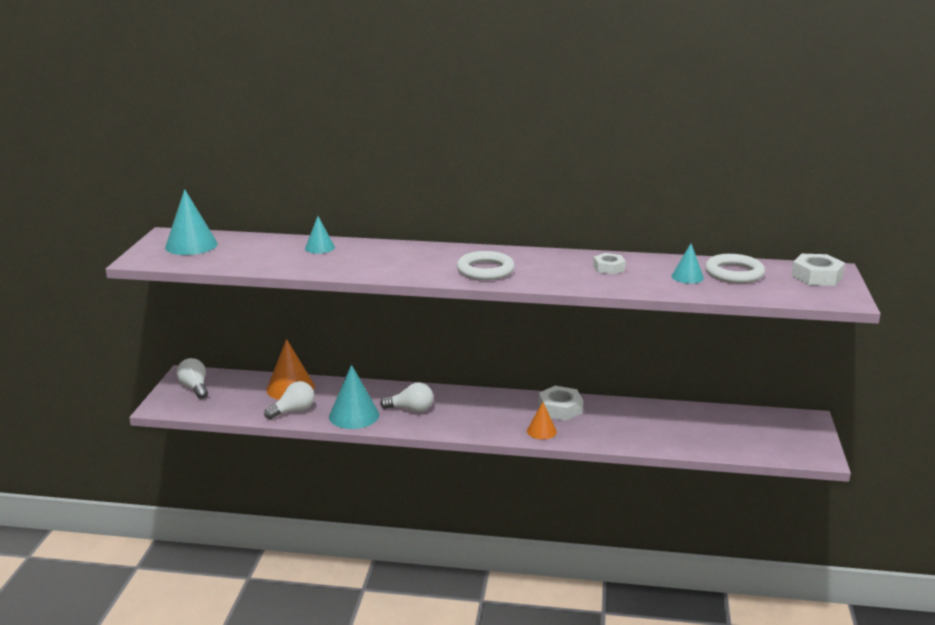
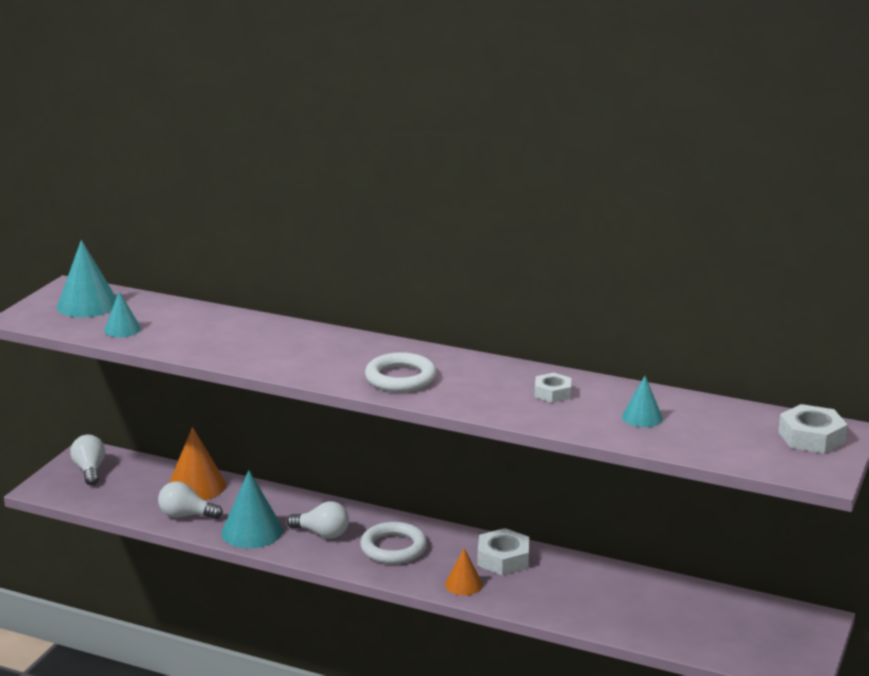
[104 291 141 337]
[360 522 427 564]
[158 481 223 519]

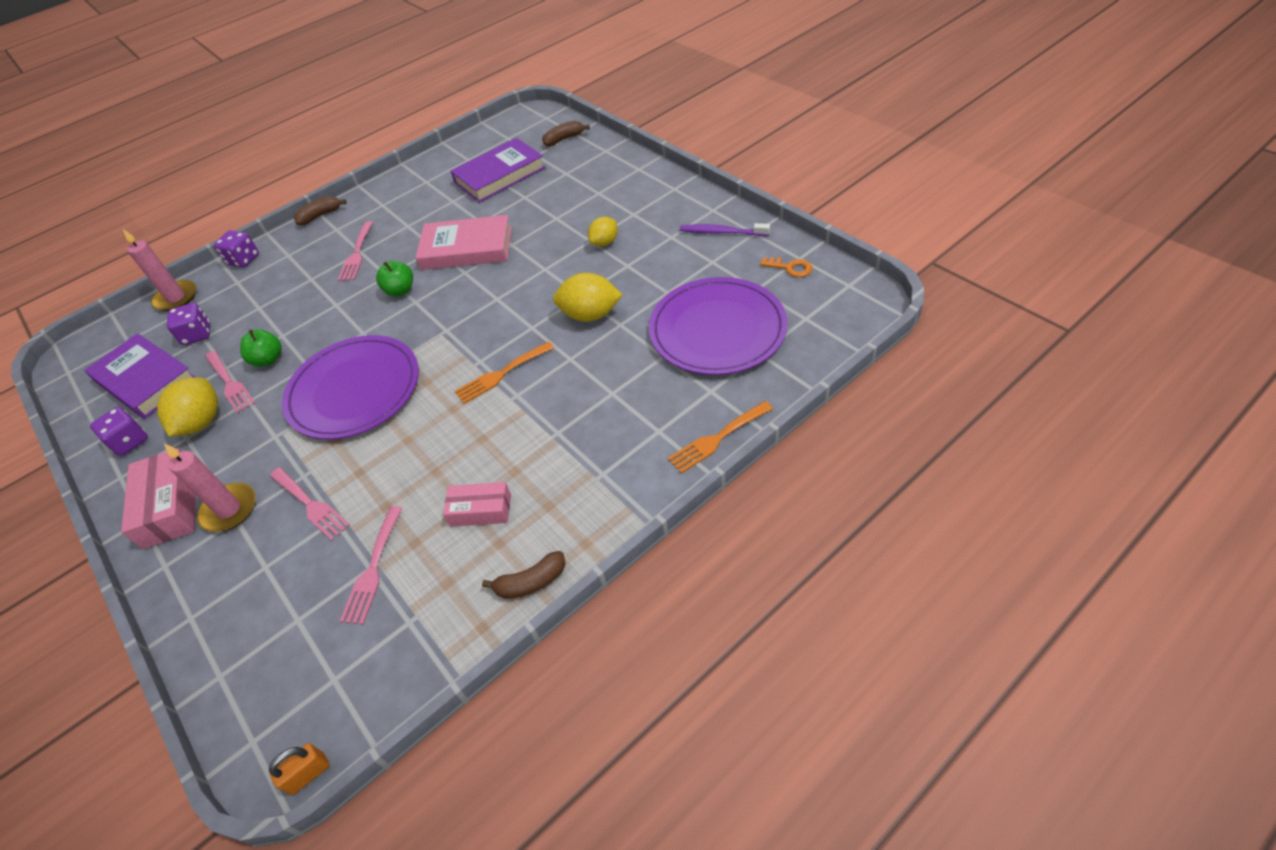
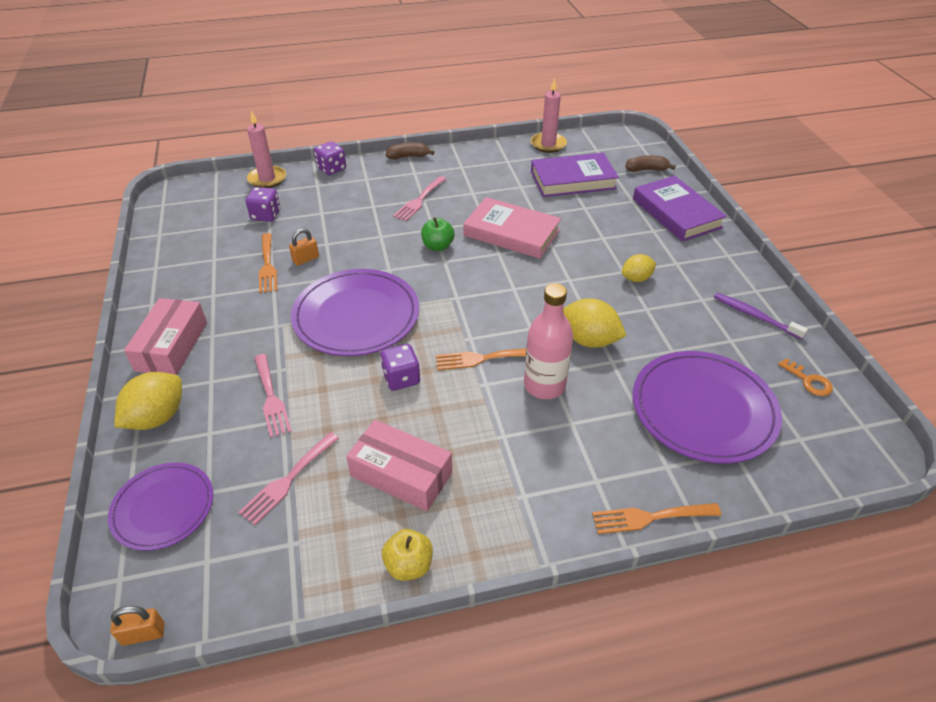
[289 228 319 266]
[633 176 727 242]
[259 233 277 293]
[114 372 182 430]
[380 344 420 391]
[531 78 567 153]
[346 420 452 511]
[382 529 433 581]
[524 283 573 399]
[108 463 213 551]

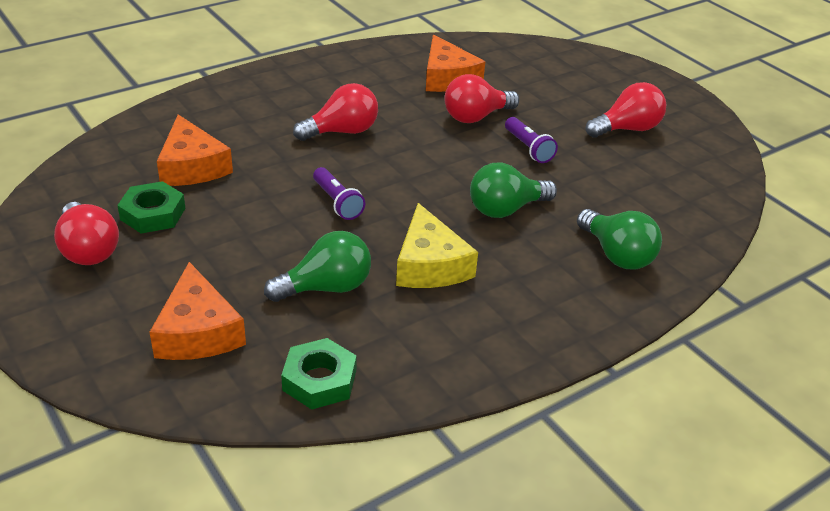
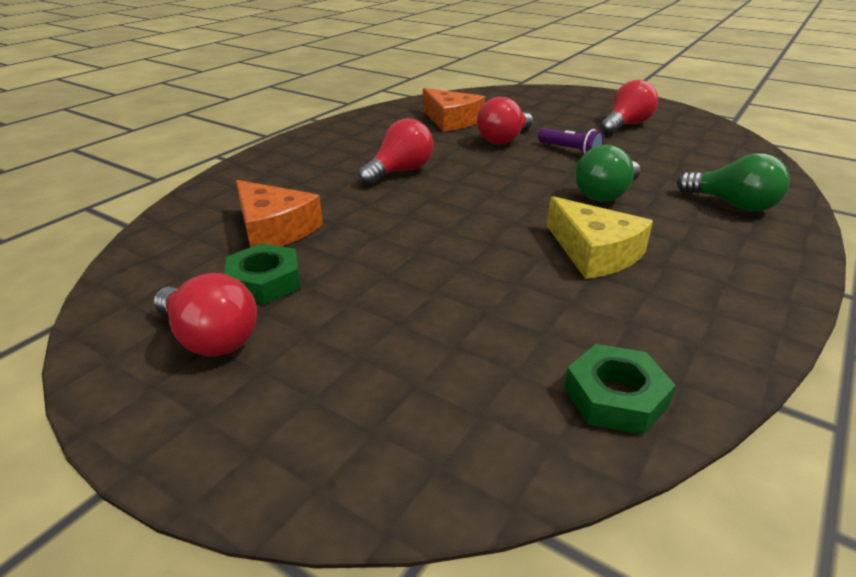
[313 167 365 220] (first image)
[264 231 371 302] (first image)
[149 262 246 360] (first image)

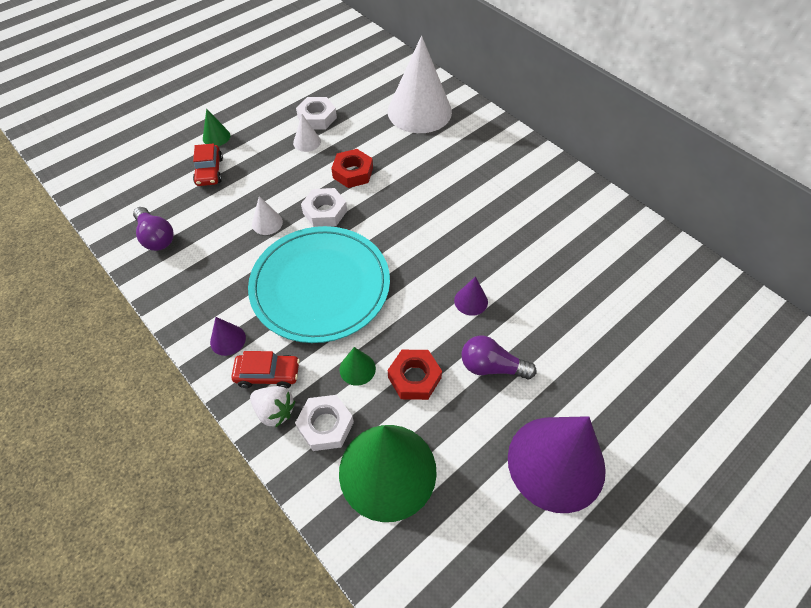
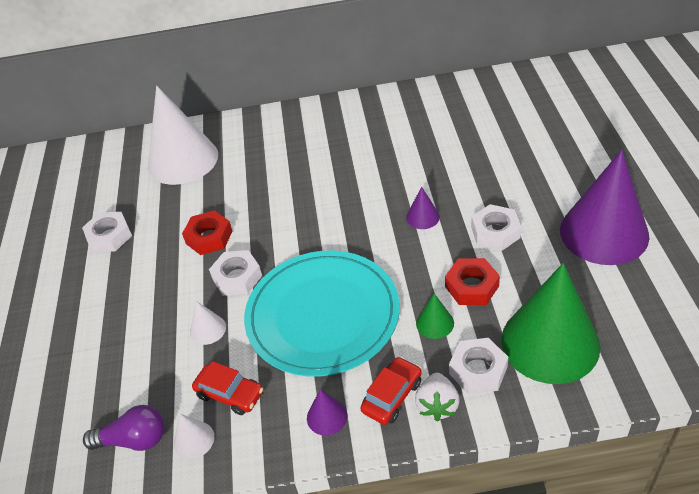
[203 108 230 146] (first image)
[174 414 214 459]
[192 361 263 415]
[471 204 521 251]
[415 373 460 421]

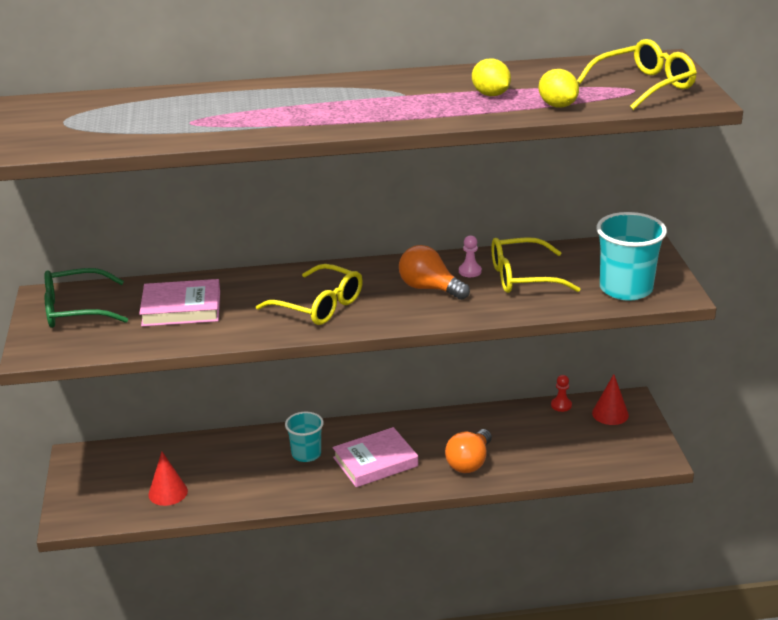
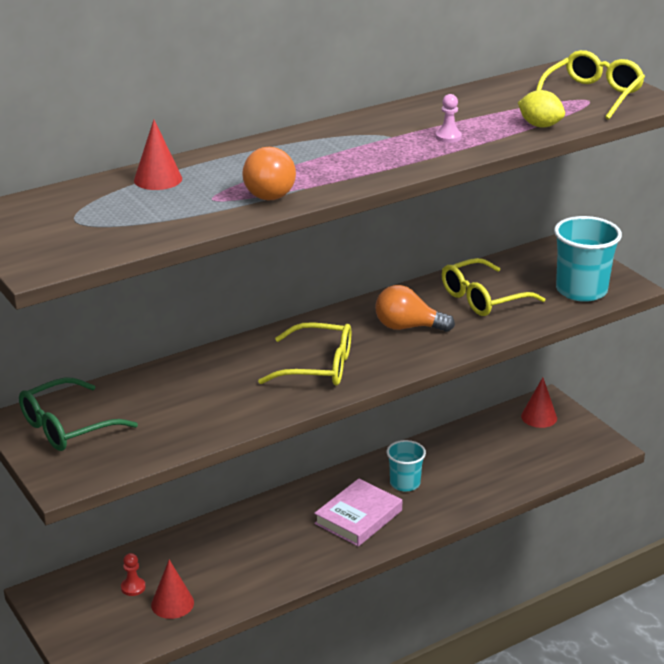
[472 58 511 96] (first image)
[436 94 462 143]
[139 279 220 327] (first image)
[121 553 146 596]
[387 440 426 491]
[242 147 296 201]
[134 120 182 190]

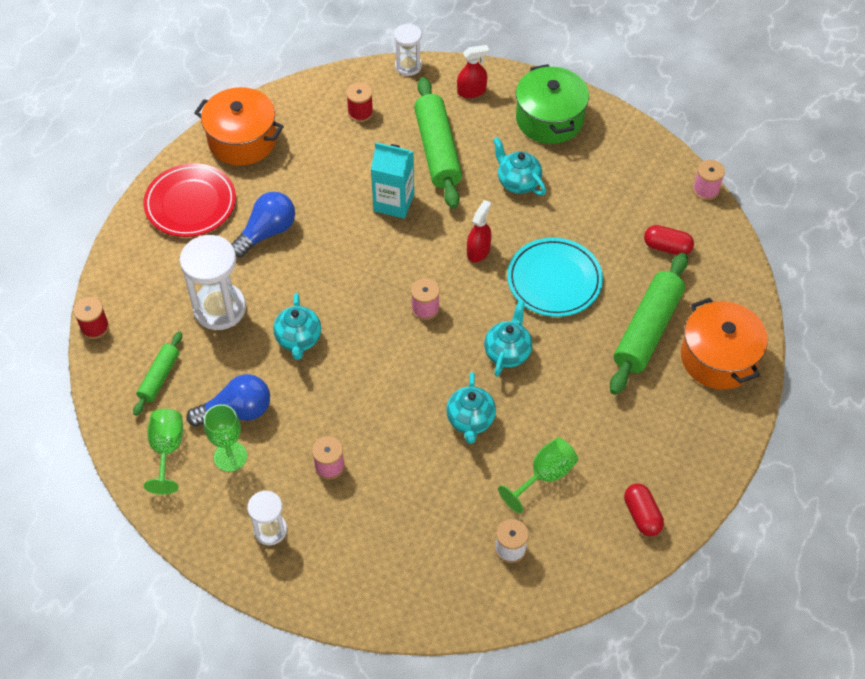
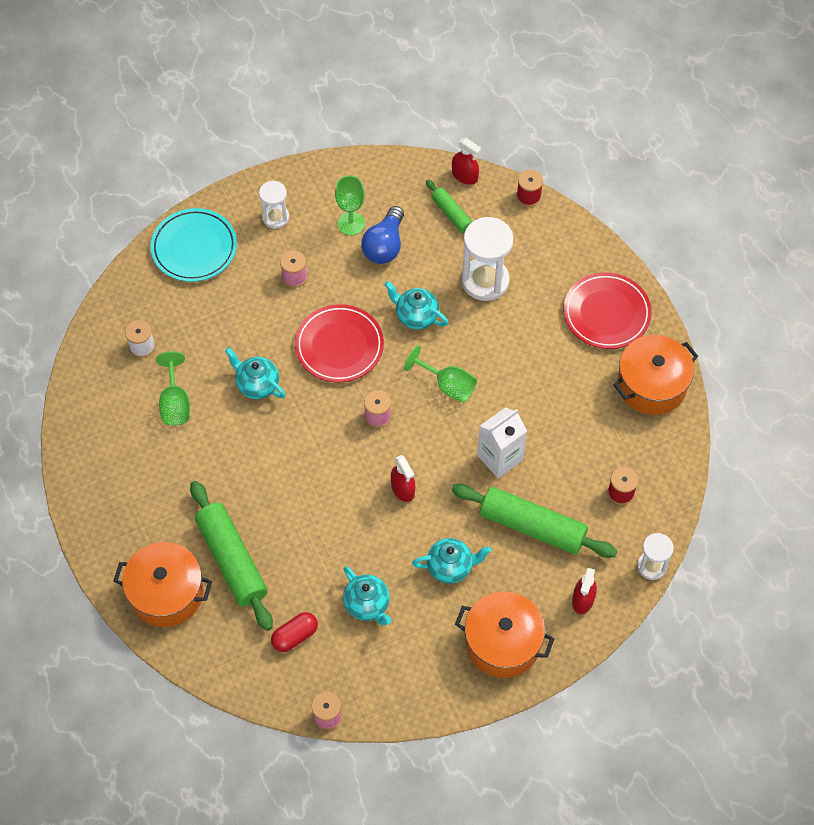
[455 592 554 678]
[477 407 527 478]
[231 192 295 257] (first image)
[150 208 237 282]
[343 566 392 626]
[404 345 477 403]
[624 483 664 536] (first image)
[452 138 481 185]
[295 304 384 383]

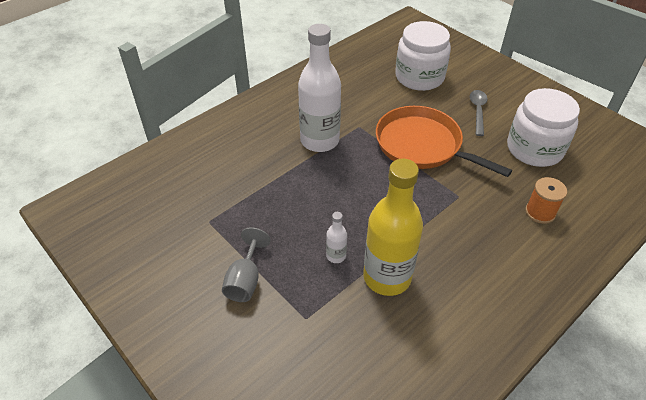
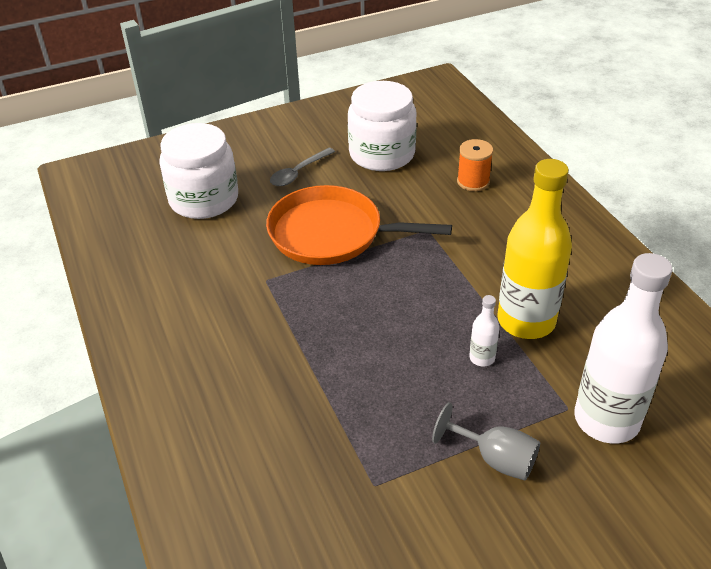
[574 253 672 444]
[270 148 335 186]
[266 185 452 265]

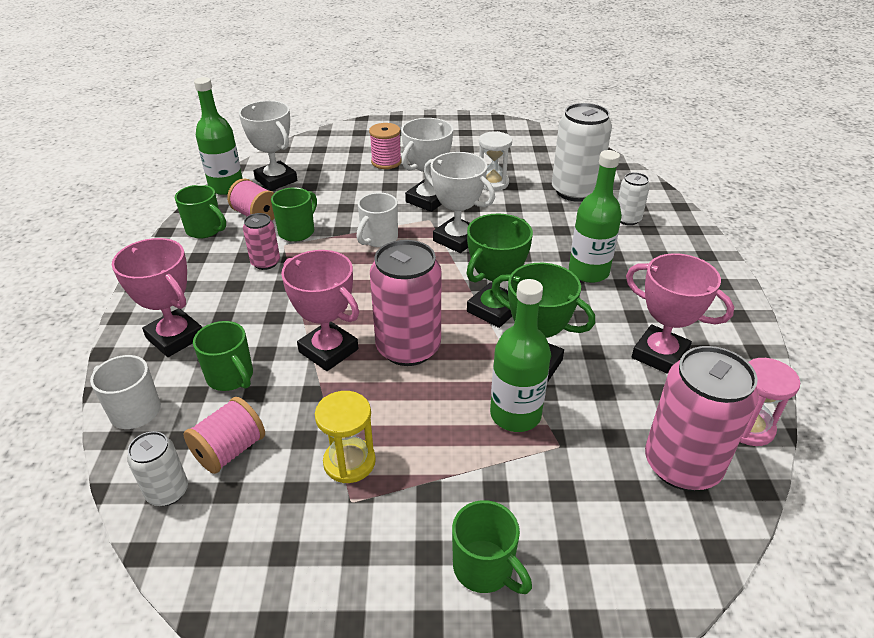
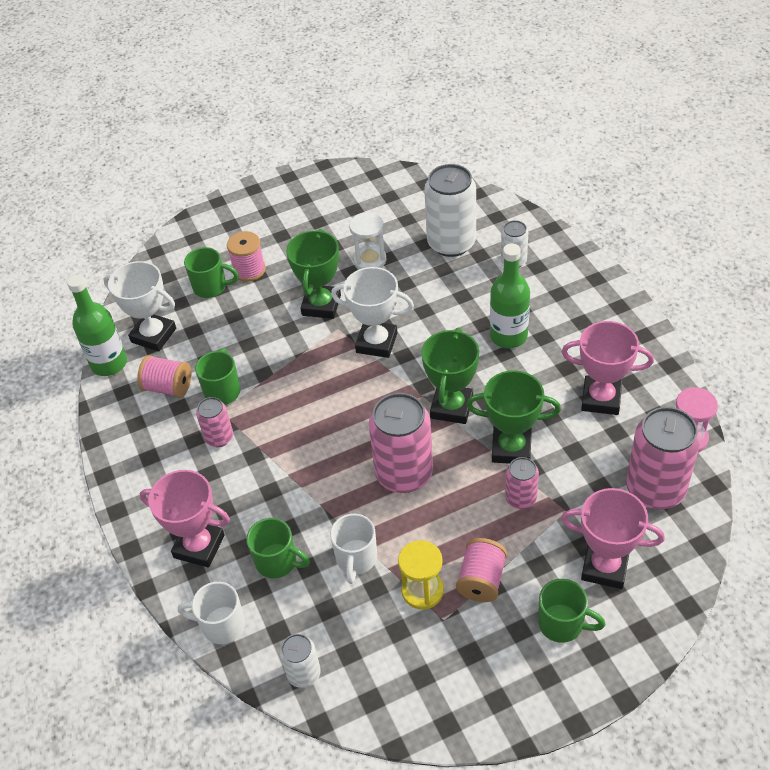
[286 229 341 319]
[184 247 239 298]
[330 514 377 584]
[561 488 665 589]
[505 457 539 509]
[456 538 507 602]

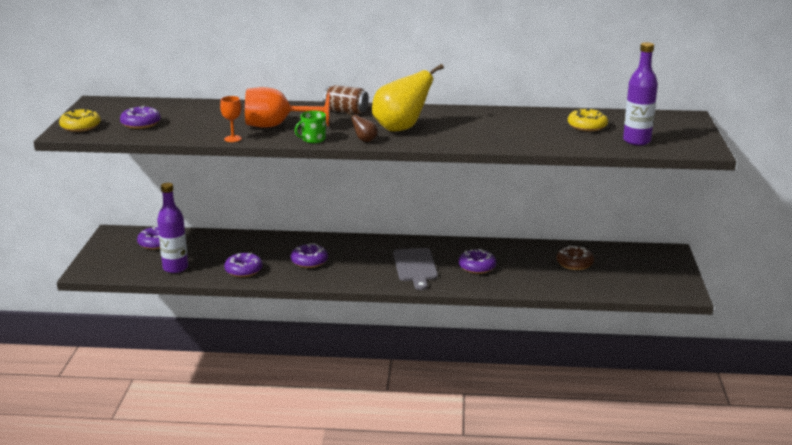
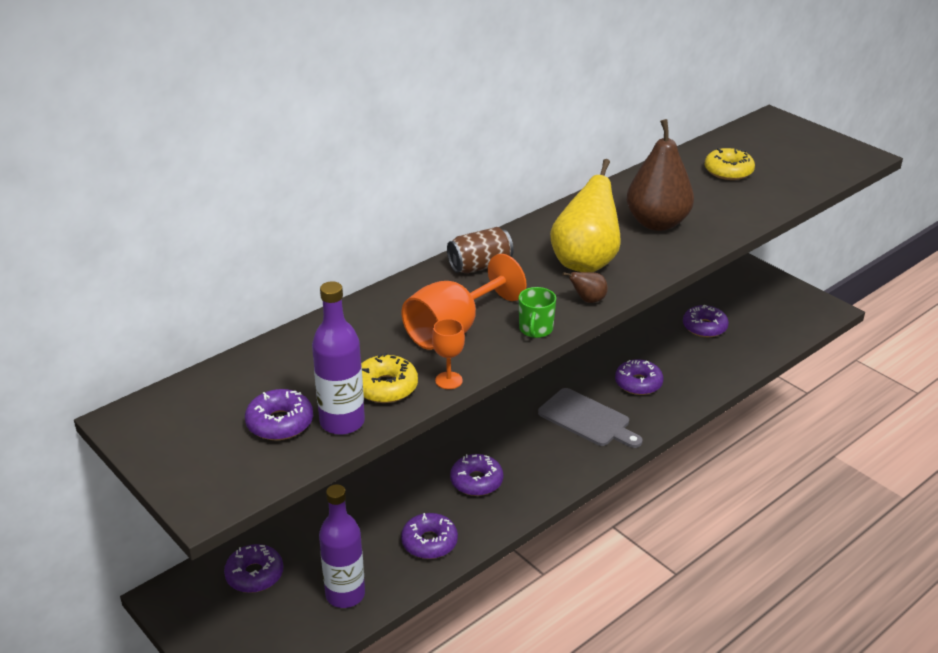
[312 281 365 435]
[361 353 418 403]
[683 305 729 337]
[627 119 694 231]

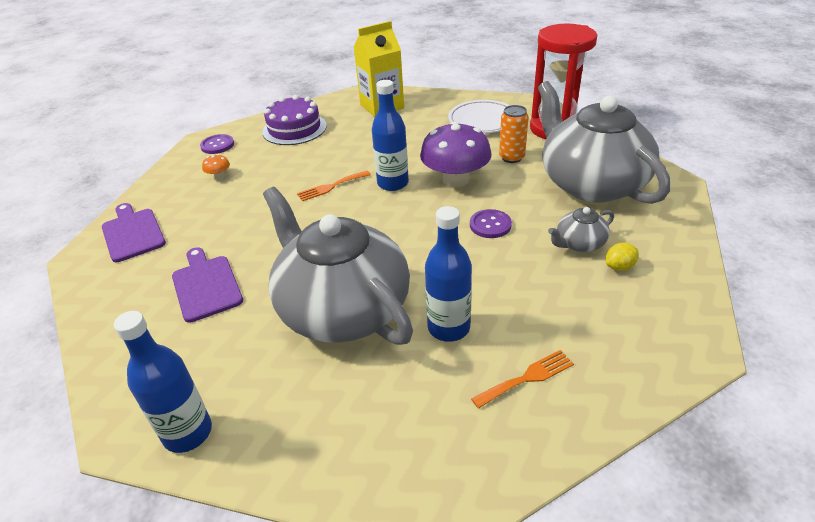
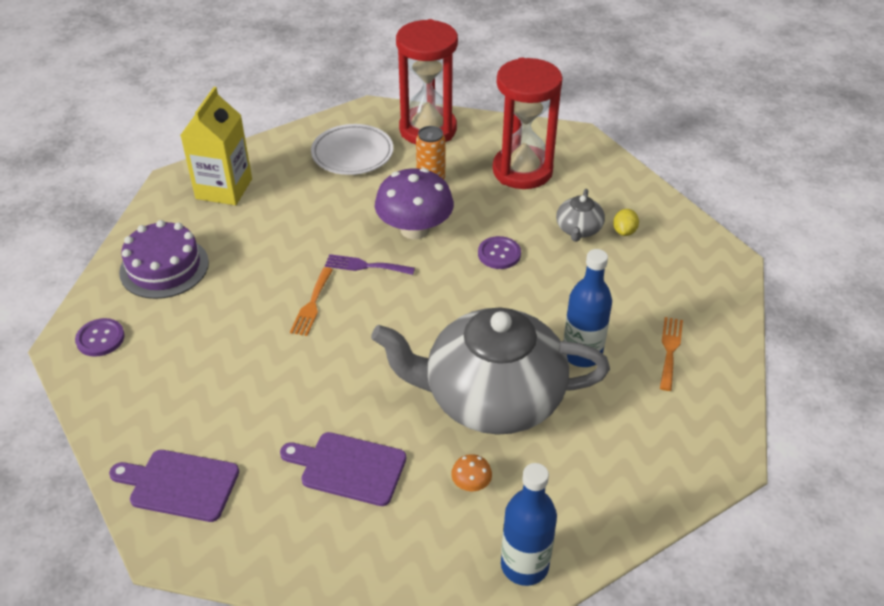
[325 254 415 275]
[492 57 563 189]
[451 454 492 491]

